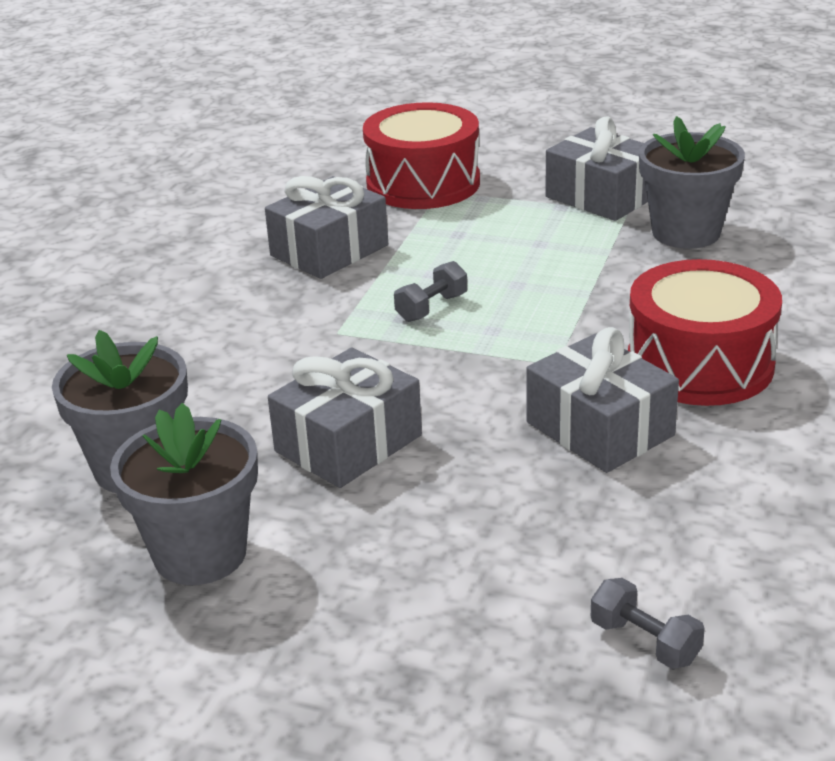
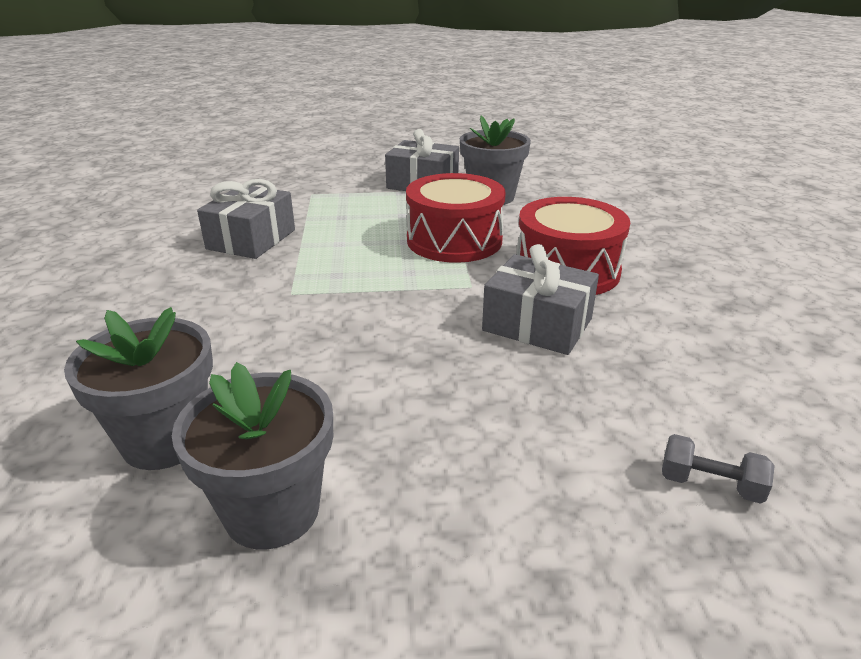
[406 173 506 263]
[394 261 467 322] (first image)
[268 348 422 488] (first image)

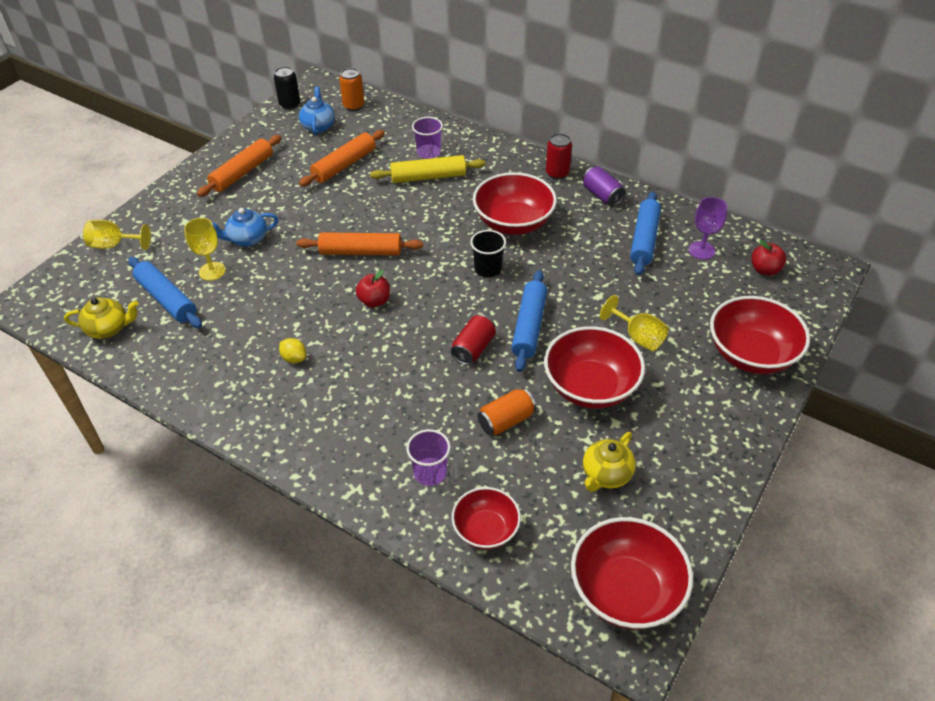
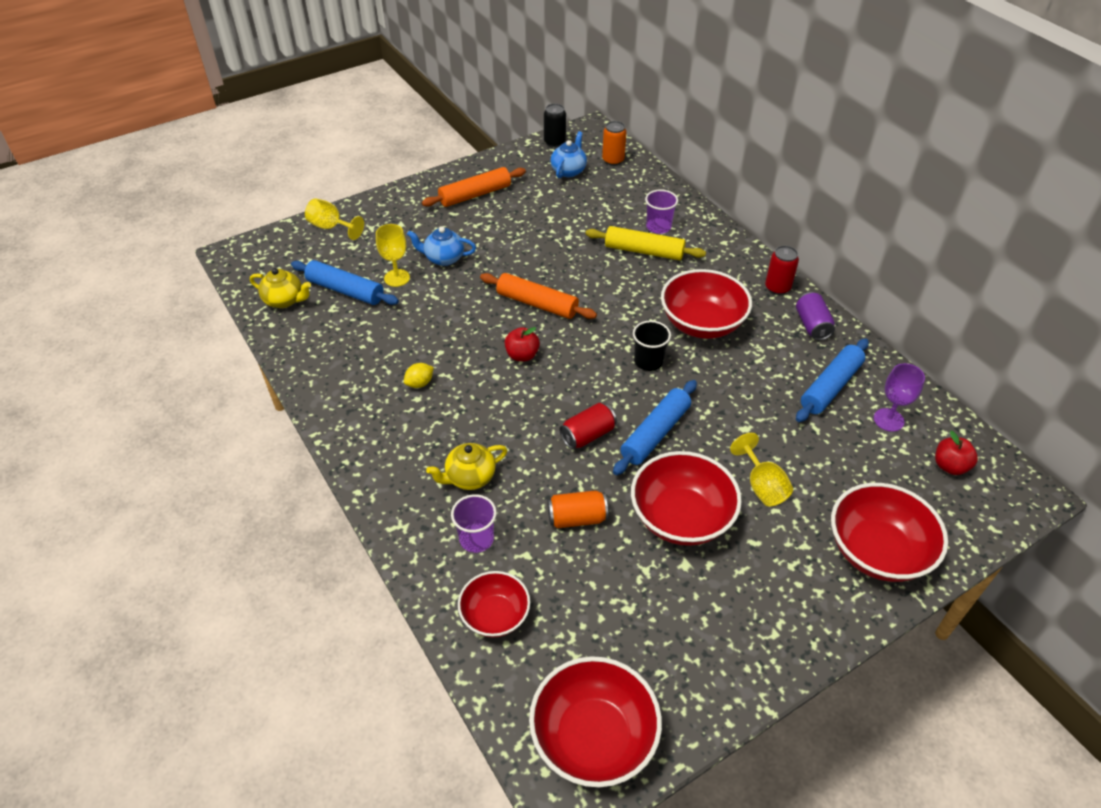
[299 130 385 187] (first image)
[291 260 399 305]
[404 363 434 388]
[426 443 507 490]

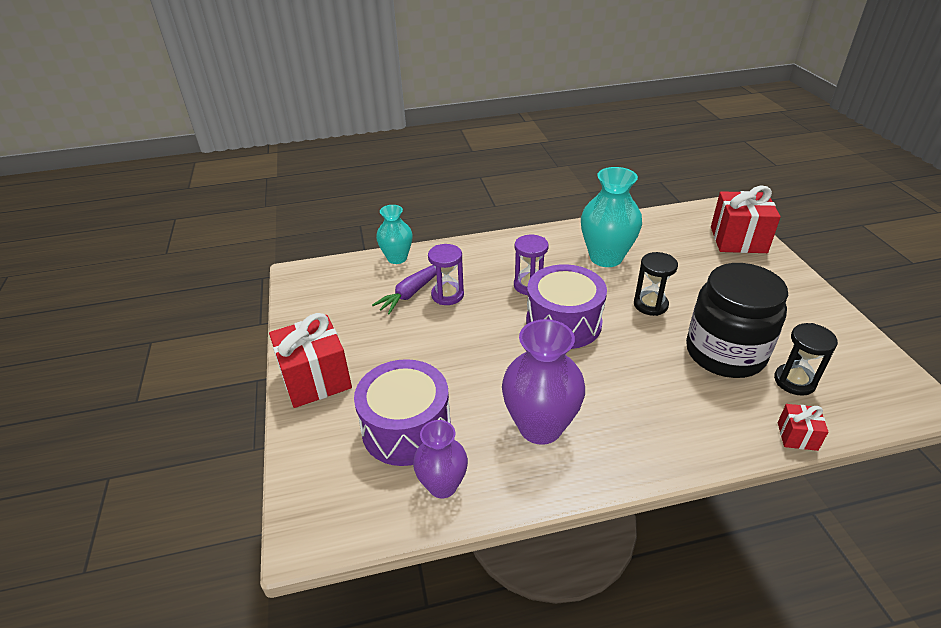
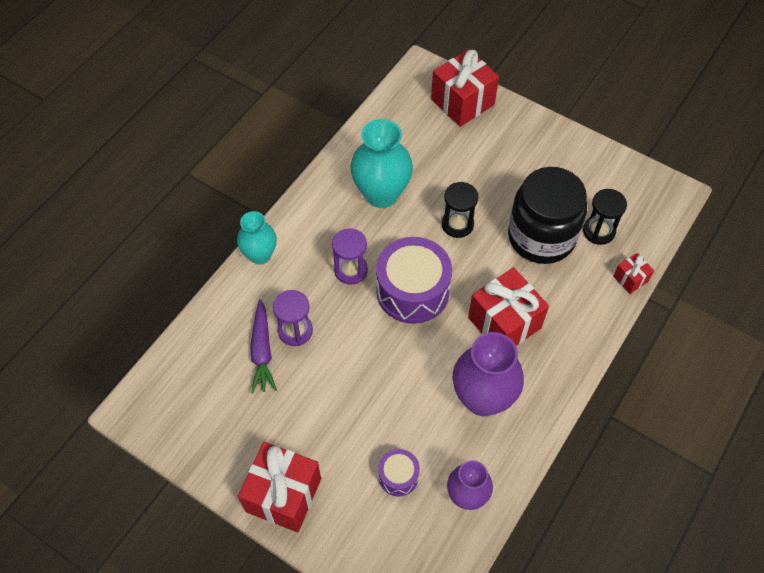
[237 211 277 264]
[378 449 420 496]
[468 268 549 346]

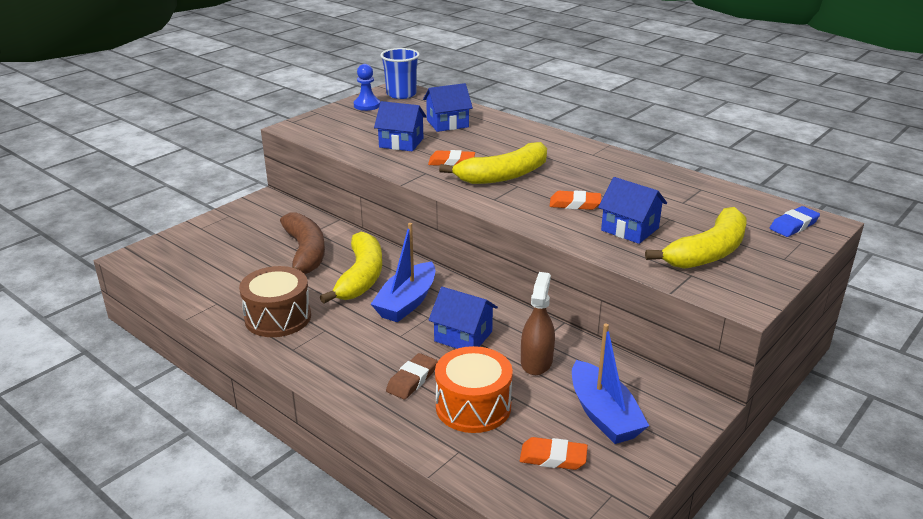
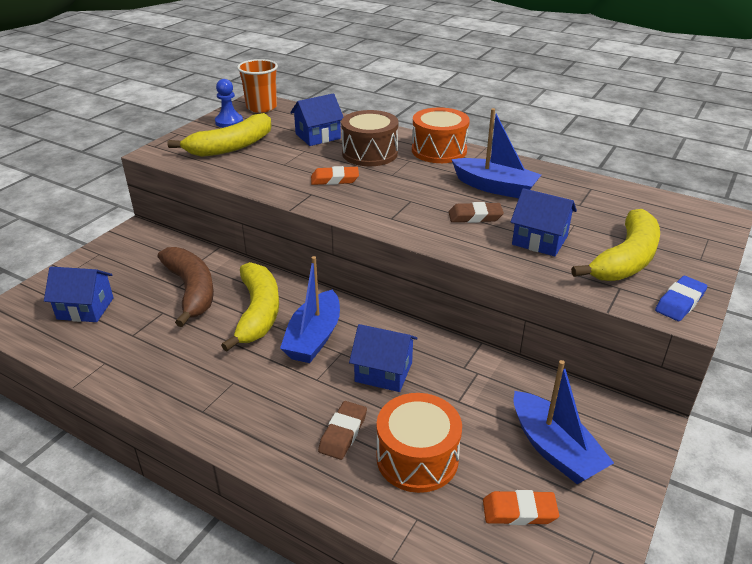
[237 59 278 113]
[44 267 114 322]
[168 113 271 157]
[449 202 504 223]
[655 276 707 321]
[341 110 398 166]
[521 272 555 375] (first image)
[412 107 470 163]
[451 108 541 198]

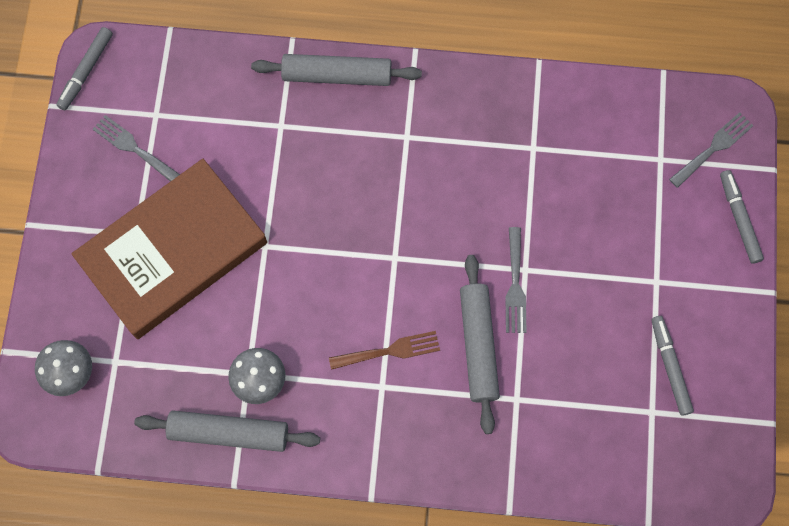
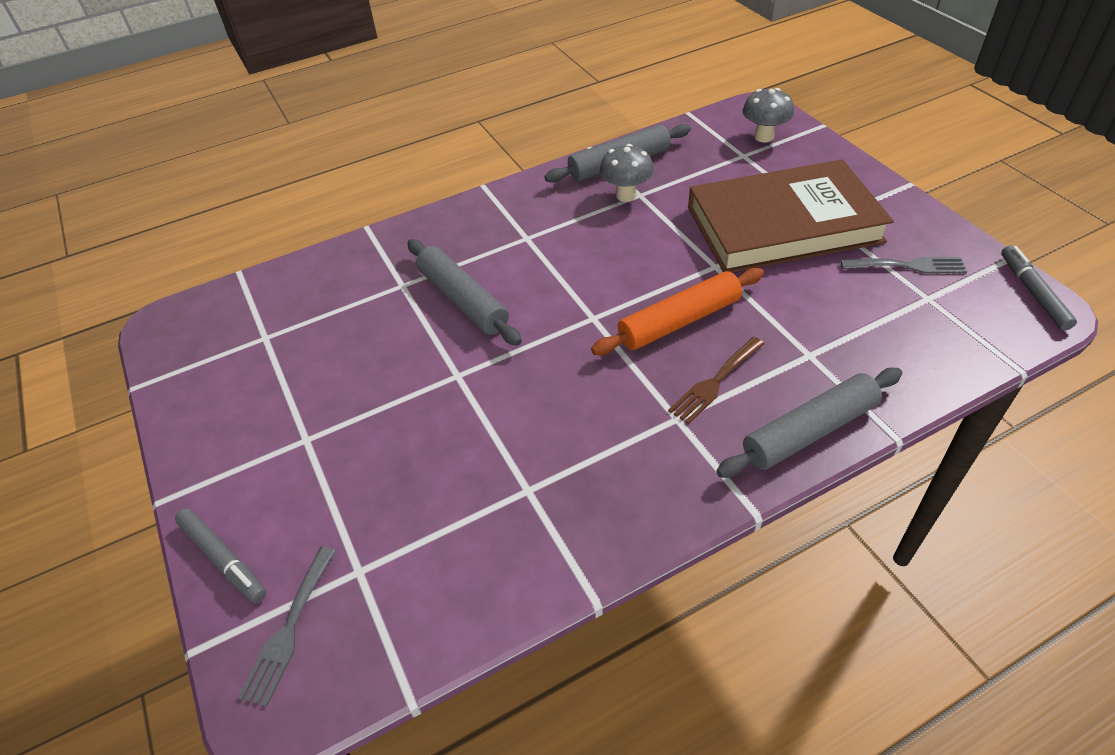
[688 159 894 272]
[505 227 527 333] (first image)
[651 316 694 416] (first image)
[668 337 764 424]
[591 268 764 355]

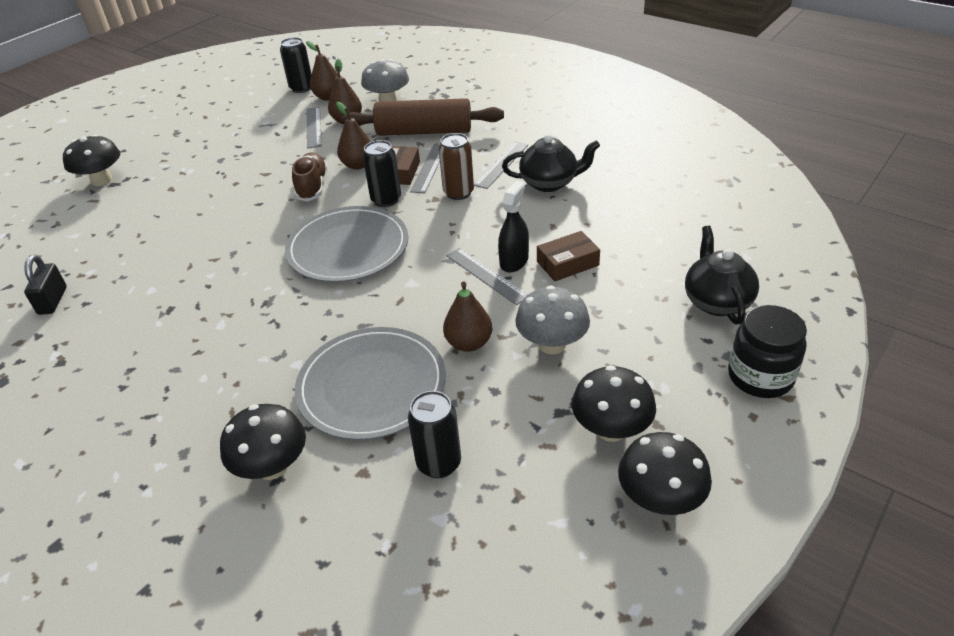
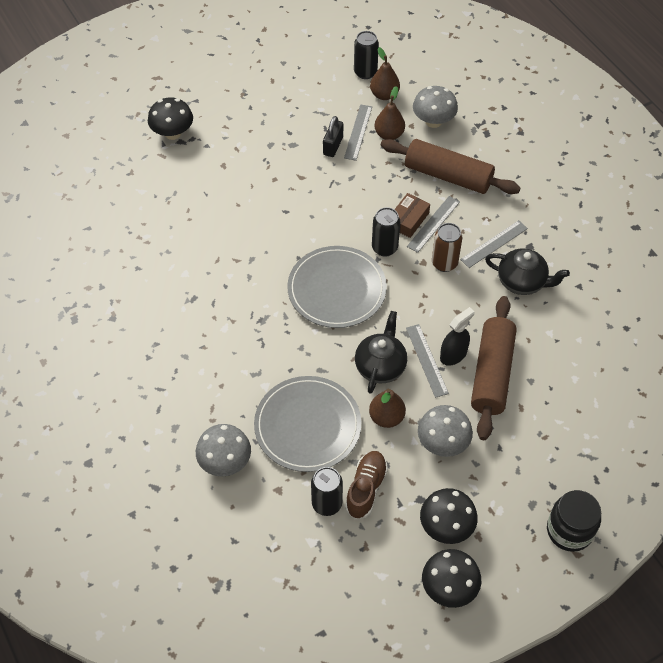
[336 102 371 170] (first image)
[345 451 388 519]
[355 311 407 394]
[471 296 517 440]
[323 116 343 157]
[196 424 251 476]

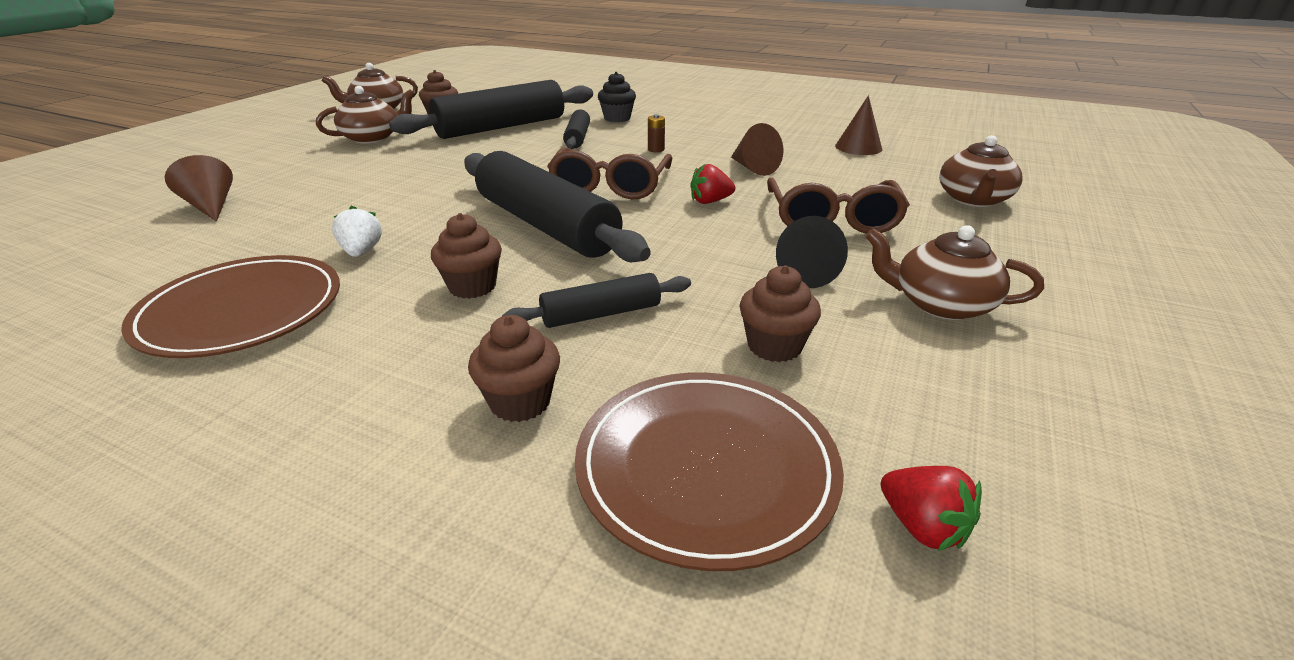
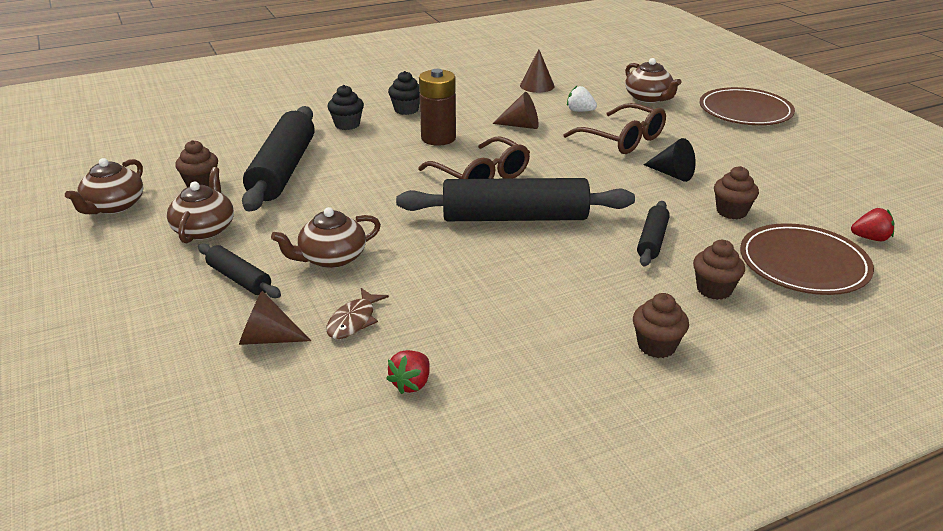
[198 243 281 298]
[419 69 456 146]
[386 350 430 394]
[567 86 597 112]
[633 293 689 358]
[271 207 381 268]
[699 87 795 125]
[388 71 420 115]
[326 288 389 339]

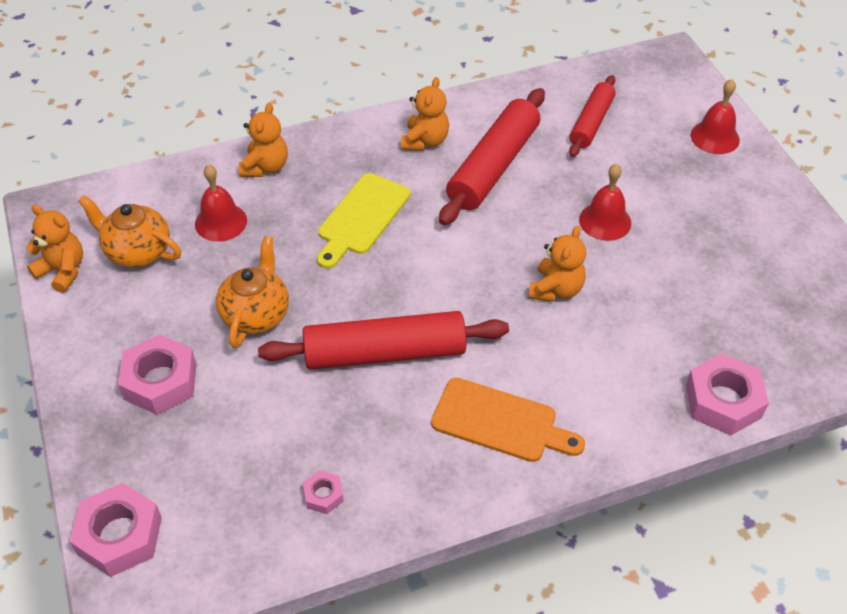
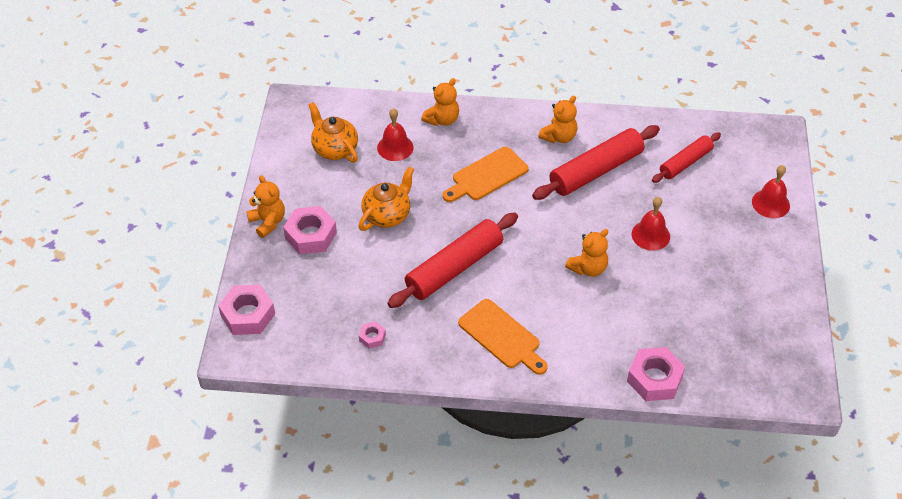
[443 147 529 202]
[246 175 285 238]
[387 213 518 308]

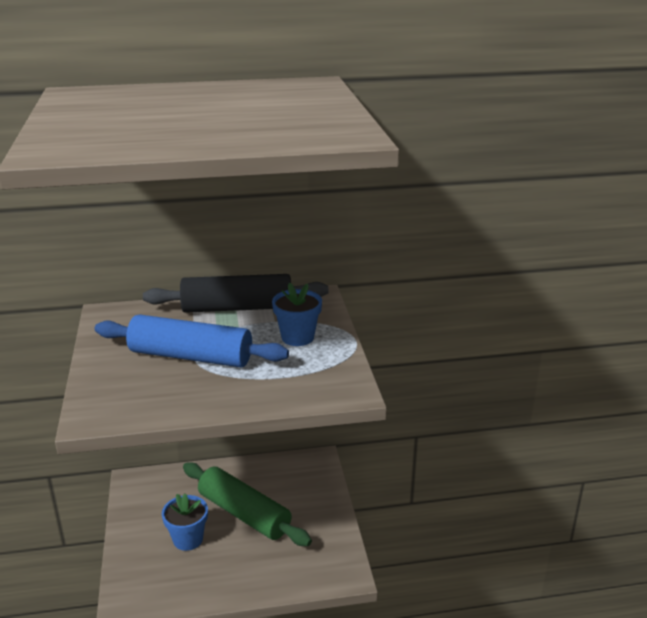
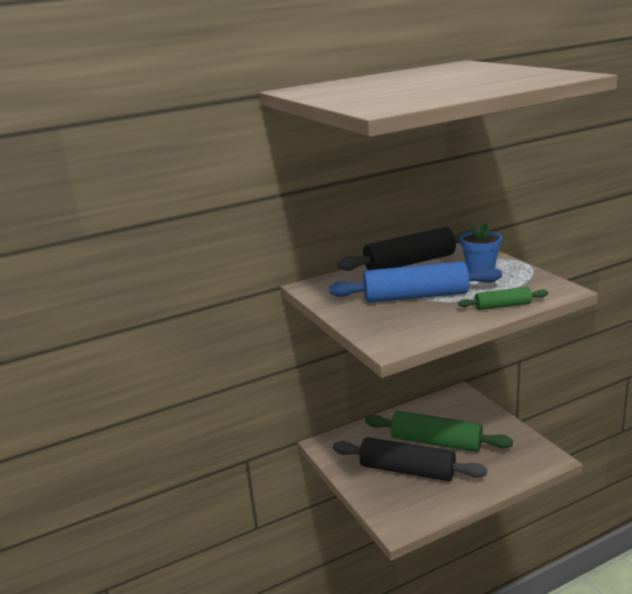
[333 437 487 481]
[458 287 548 310]

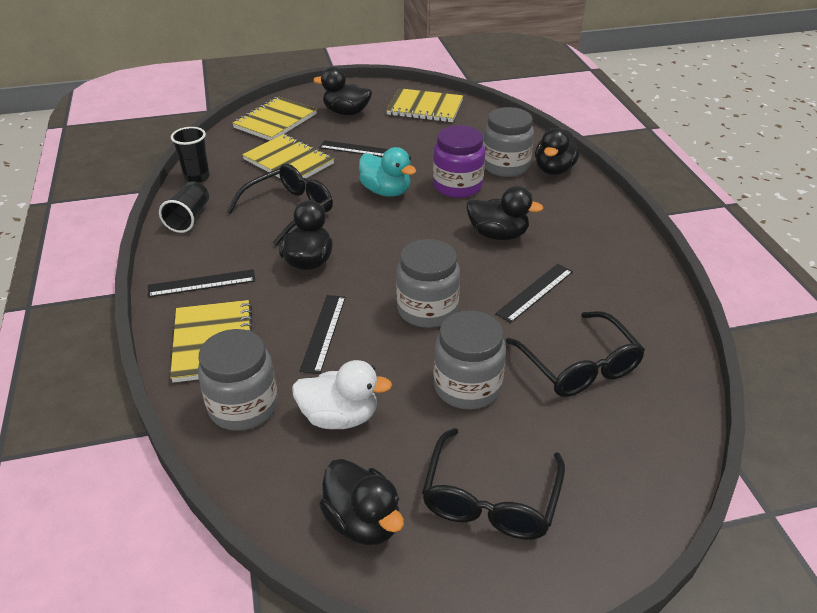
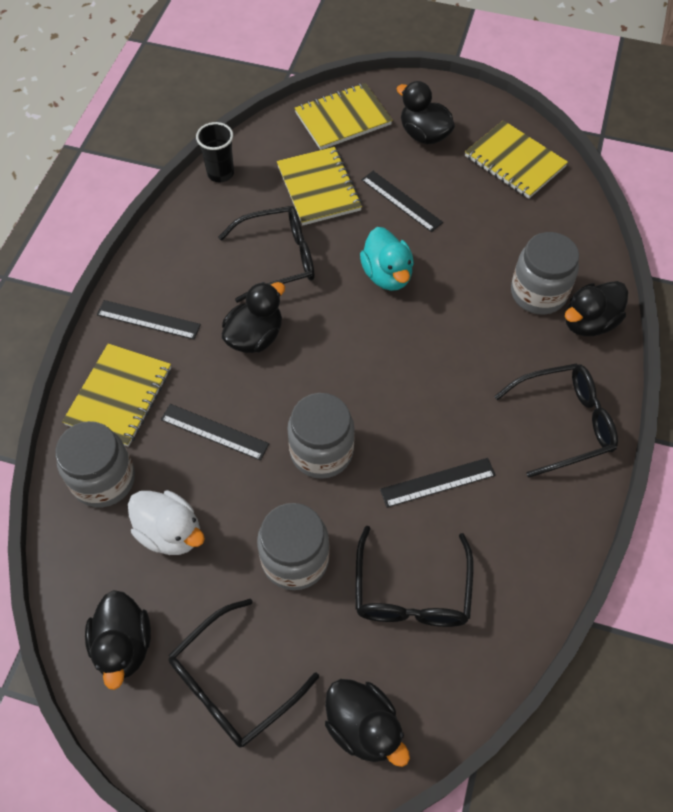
[433 125 485 198] (first image)
[159 181 209 233] (first image)
[325 679 410 767]
[161 404 269 460]
[494 363 618 478]

